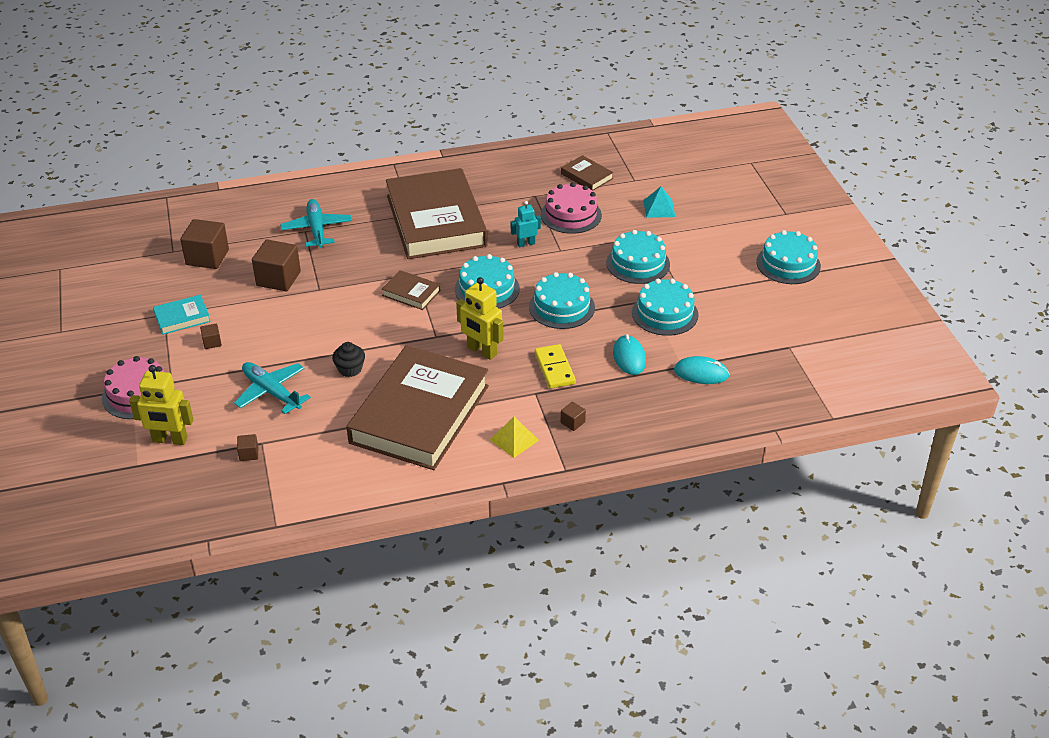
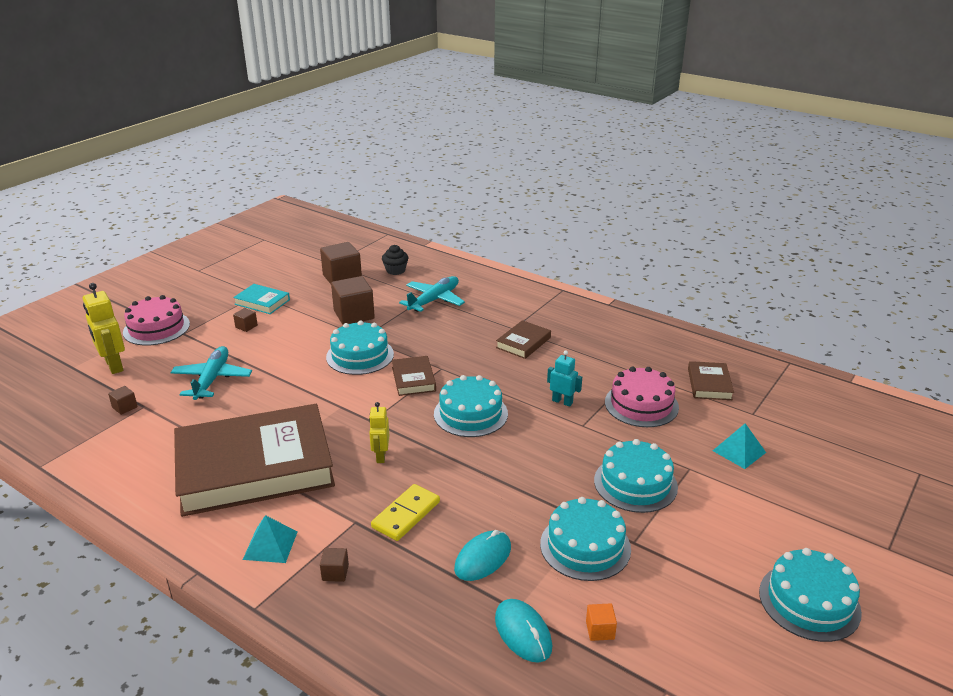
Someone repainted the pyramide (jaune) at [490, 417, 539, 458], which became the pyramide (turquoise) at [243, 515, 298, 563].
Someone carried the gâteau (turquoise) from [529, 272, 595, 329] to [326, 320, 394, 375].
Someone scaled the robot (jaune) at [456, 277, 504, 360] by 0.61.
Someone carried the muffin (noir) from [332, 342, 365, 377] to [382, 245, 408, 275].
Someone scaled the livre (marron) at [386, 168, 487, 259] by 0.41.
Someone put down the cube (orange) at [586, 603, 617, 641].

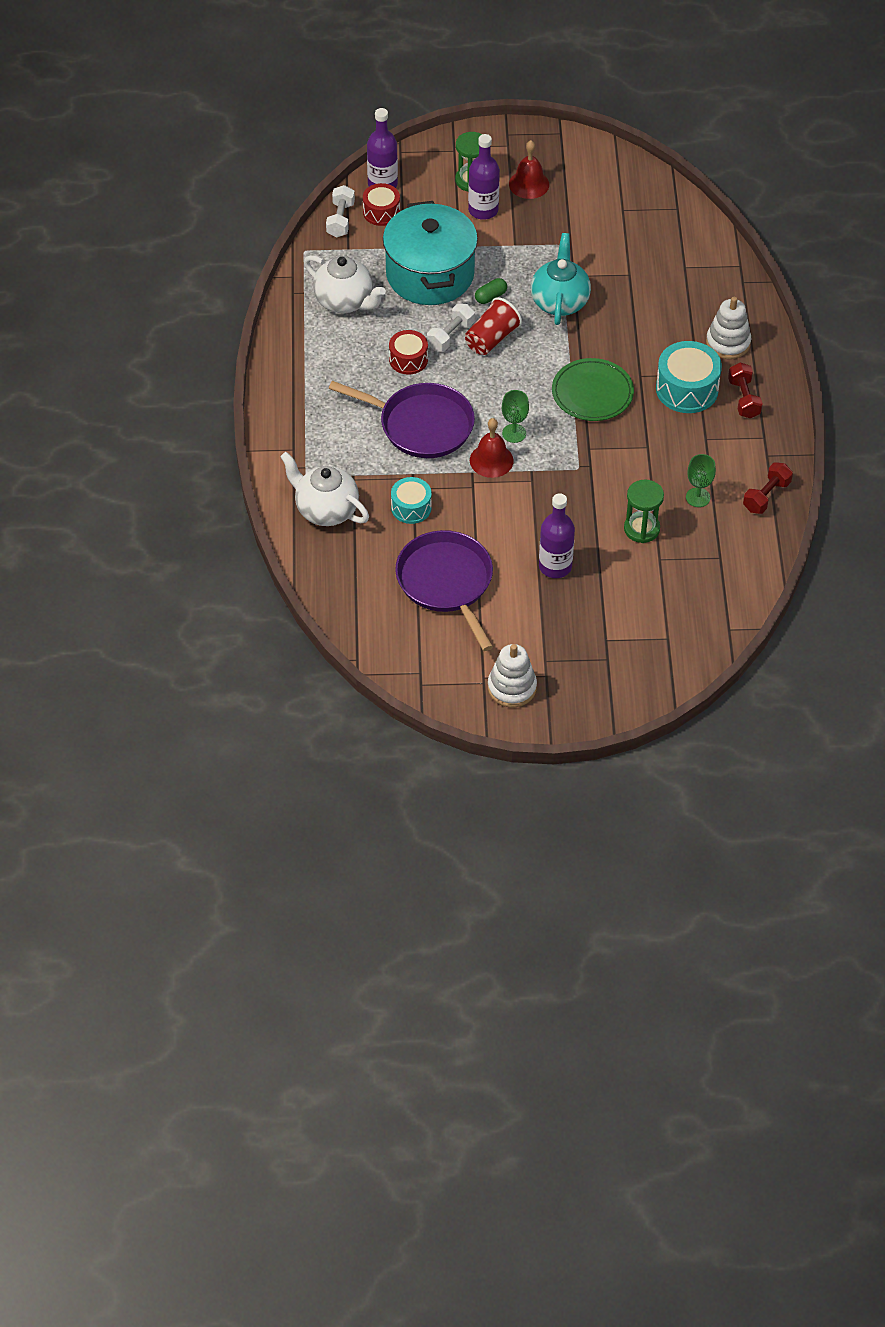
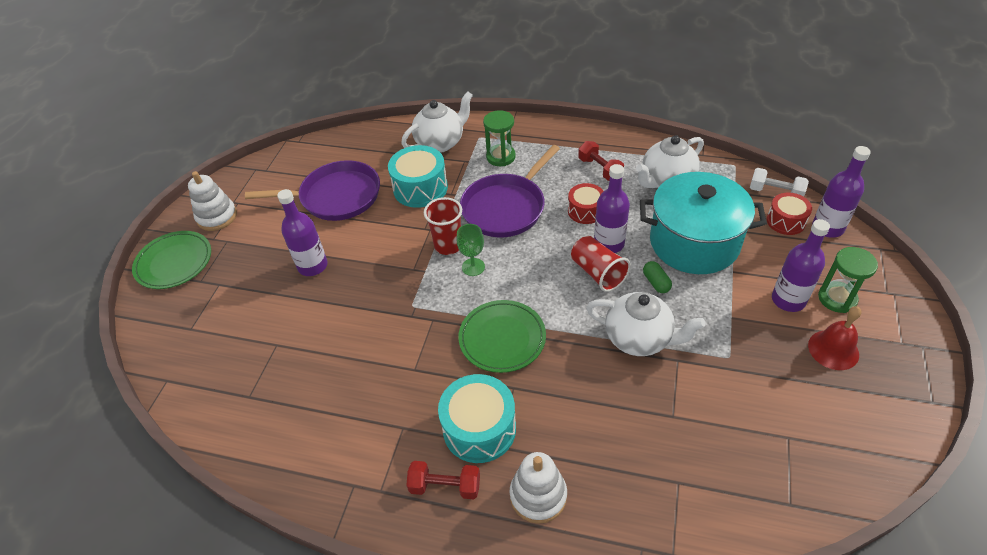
Someone put down the assiette (vert) at [132, 231, 211, 289].
Someone scaled the tambour (turquoise) at [391, 477, 432, 524] by 1.60.
Someone swapped the cloche (rouge) at [470, 418, 514, 478] for the gobelet (rouge) at [424, 197, 462, 255].
Someone carried the sablier (vert) from [624, 480, 664, 543] to [483, 110, 516, 166].
Someone carried the haltère (rouge) from [743, 462, 793, 514] to [578, 141, 624, 181].
Someone repainted the théière (turquoise) at [531, 233, 591, 325], which became the théière (blanc) at [586, 292, 706, 356].
Someone swapped the haltère (blanc) at [427, 303, 475, 351] for the bouteille (violet) at [594, 164, 630, 253].
Someone took away the verre à pied (vert) at [686, 454, 716, 507].

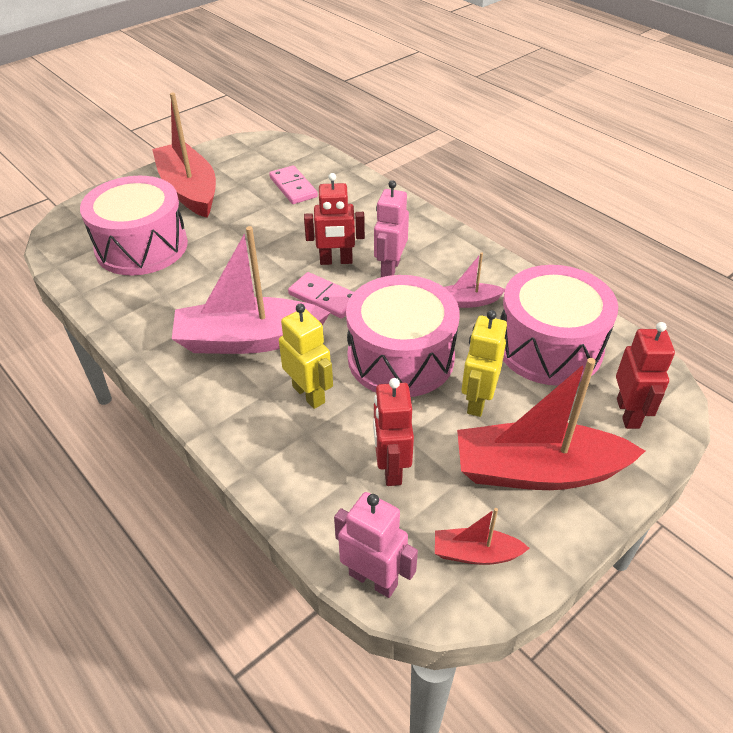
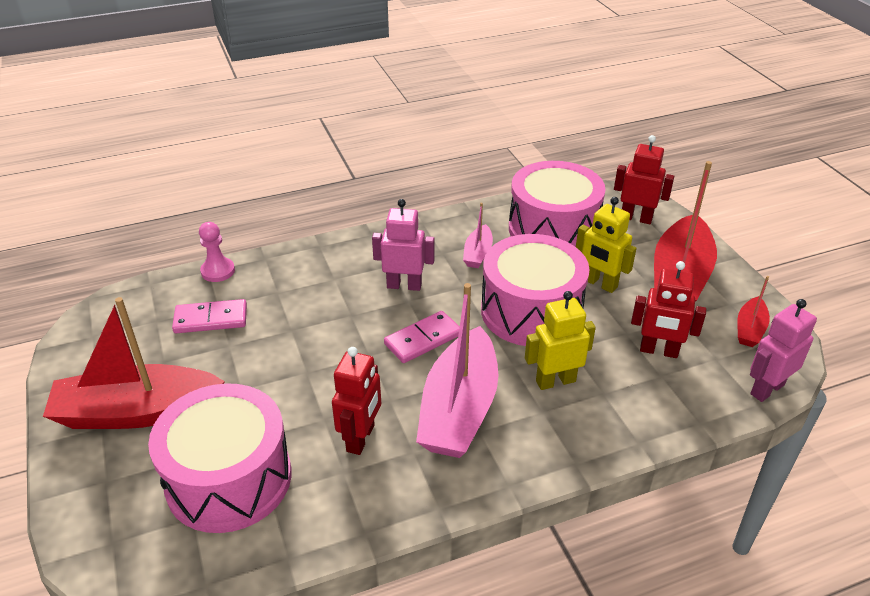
Someone put down the pion (rose) at [199, 222, 235, 282].
Someone carried the robot (rouge) from [304, 173, 365, 265] to [332, 347, 381, 455].
Someone rotated the robot (rose) at [374, 180, 409, 277] by 150 degrees clockwise.

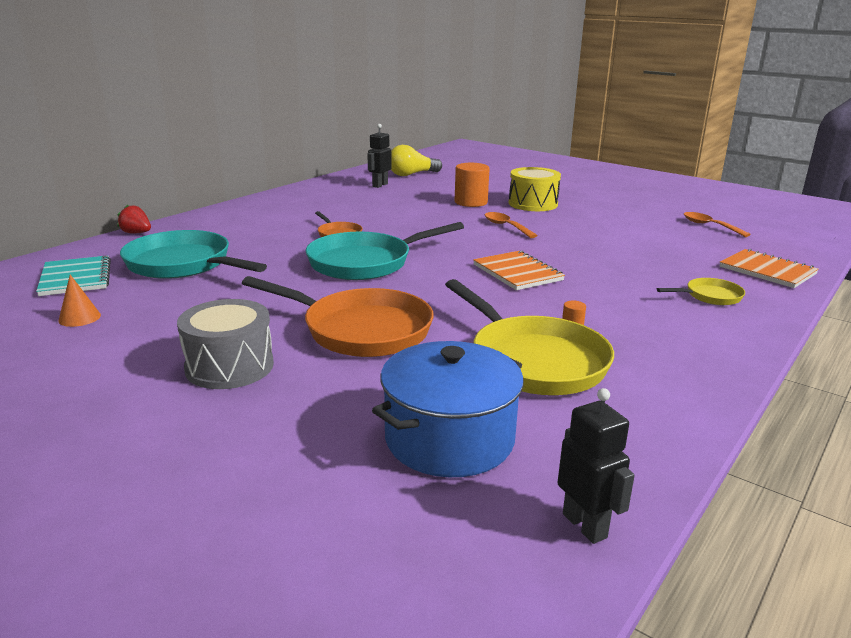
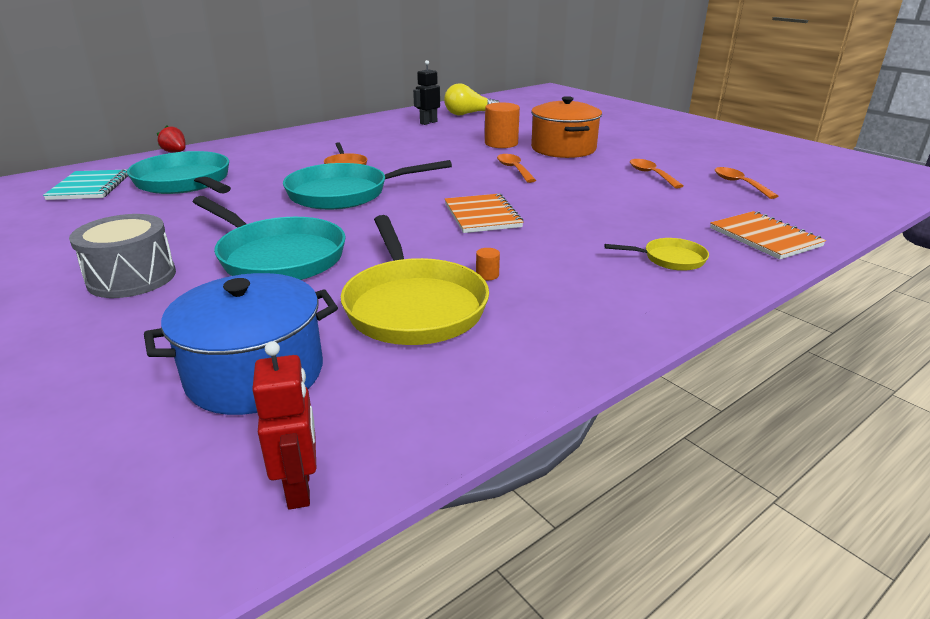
Someone repainted the poêle (orange) at [242, 276, 434, 357], which became the poêle (turquoise) at [193, 196, 346, 280].
Someone repainted the robot (noir) at [558, 388, 635, 544], which became the robot (rouge) at [252, 341, 316, 510].
Someone swapped the tambour (jaune) at [509, 167, 561, 211] for the marmite (orange) at [531, 96, 602, 158].
Someone put down the cuillère (orange) at [630, 159, 683, 188].
Someone took away the cône (orange) at [58, 275, 101, 327].

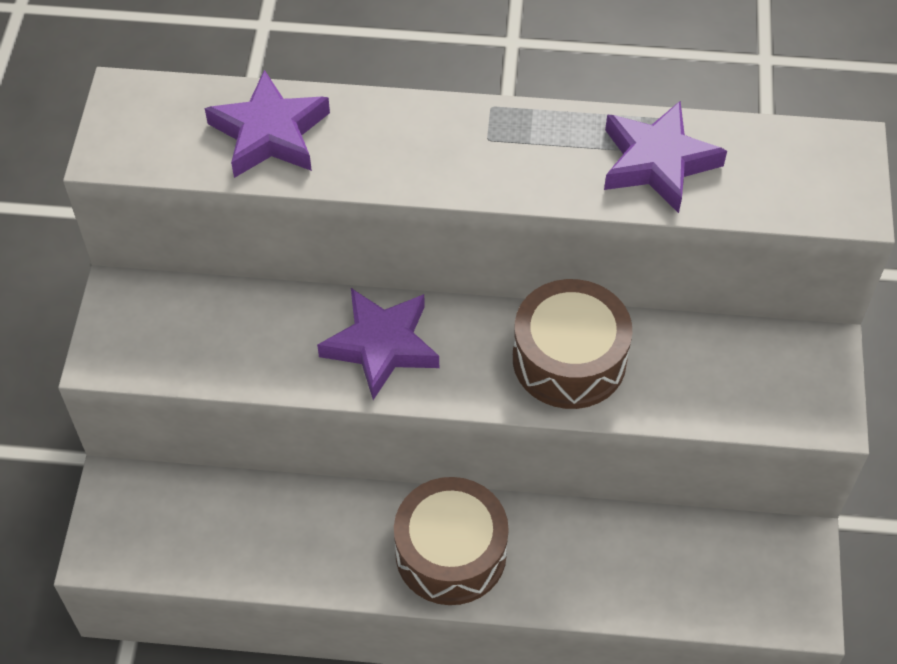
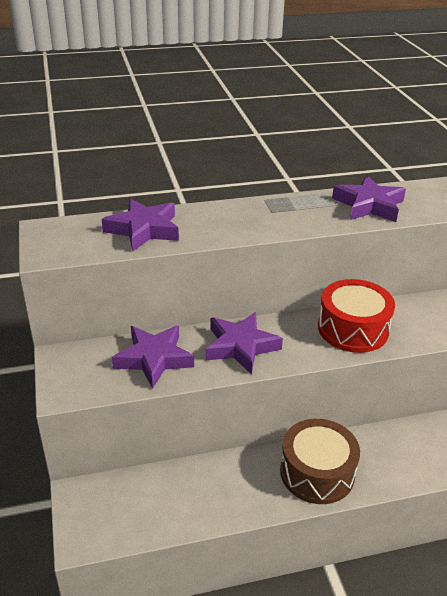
Someone put down the étoile (violet) at [112, 325, 194, 389].
Someone repainted the tambour (marron) at [513, 279, 633, 409], which became the tambour (rouge) at [318, 279, 395, 353].

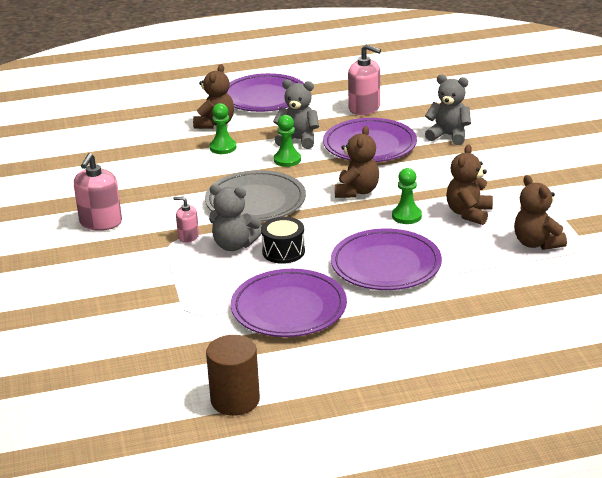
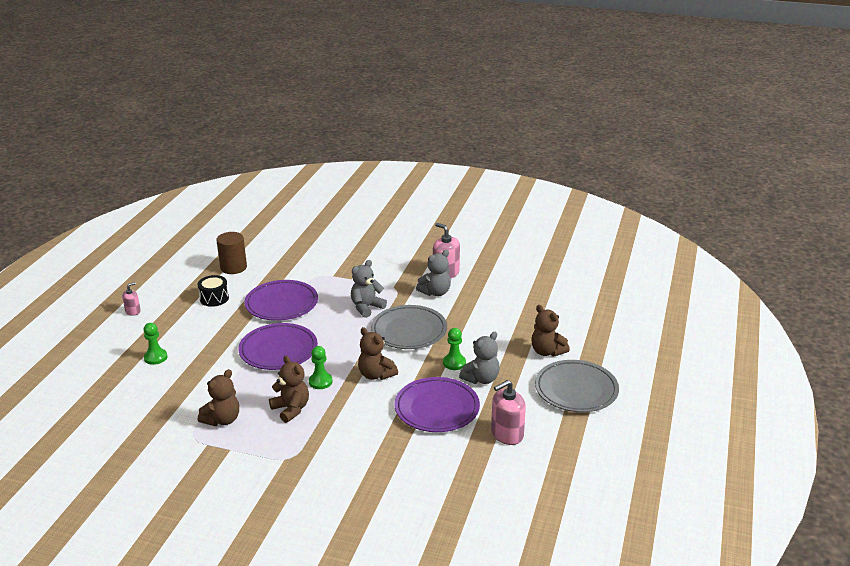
Someone carried the distributeur de savon (rose) from [173, 197, 199, 243] to [122, 282, 141, 316].
Someone carried the pion (vert) from [210, 103, 236, 154] to [144, 323, 168, 365].
Someone carried the tambour (noir) from [261, 217, 305, 264] to [198, 275, 229, 307].
Someone rotated the ours en peluche (marron) at [514, 175, 567, 250] by 120 degrees clockwise.
Someone carried the ours en peluche (gris) from [425, 74, 471, 145] to [416, 250, 451, 296].
Someone repainted the assiette (violet) at [227, 73, 304, 112], which became the assiette (gris) at [535, 360, 619, 412].

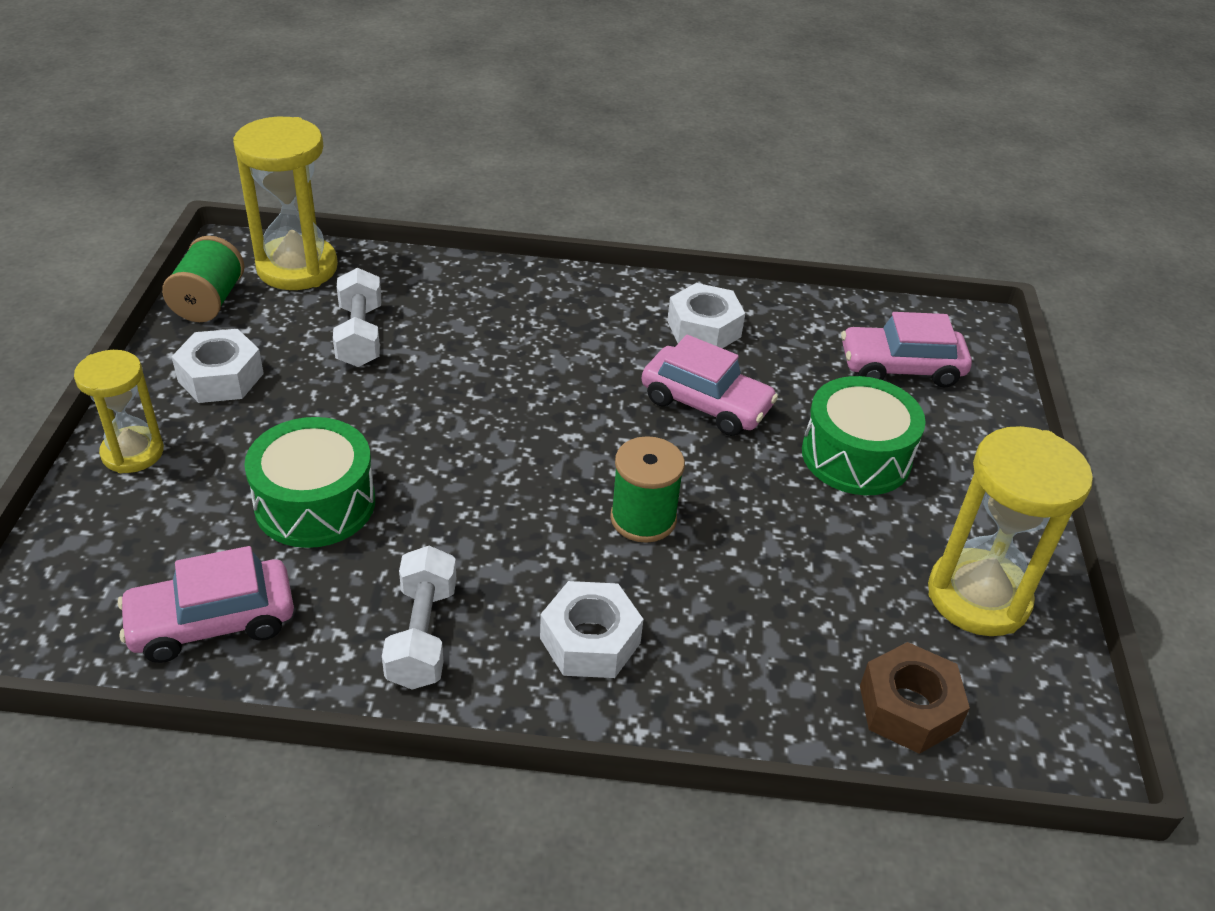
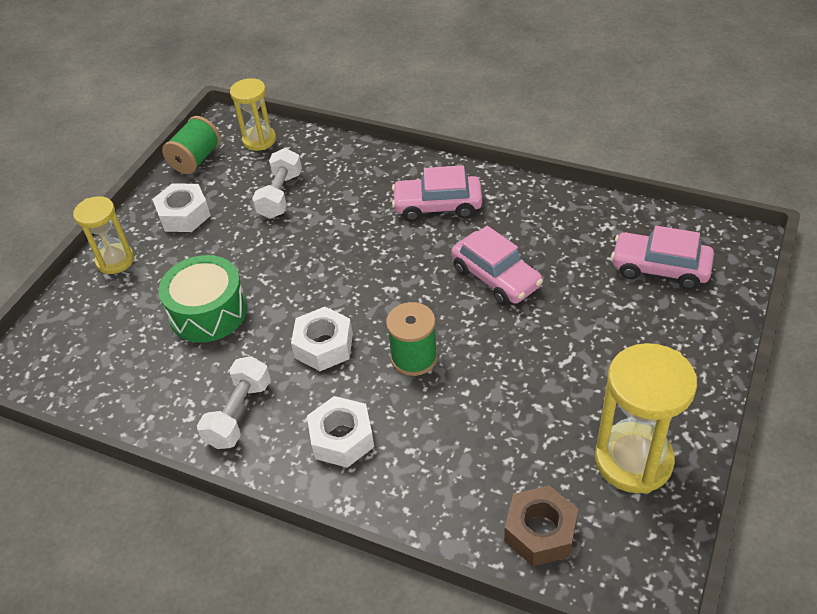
Someone scaled the sablier (jaune) at [233, 117, 338, 290] by 0.62.
Someone carried the écrou (blanc) from [667, 283, 745, 348] to [291, 307, 353, 371].
Someone carried the voiture (rose) from [118, 546, 294, 663] to [392, 165, 482, 221].
Someone took away the tambour (vert) at [802, 376, 926, 495].

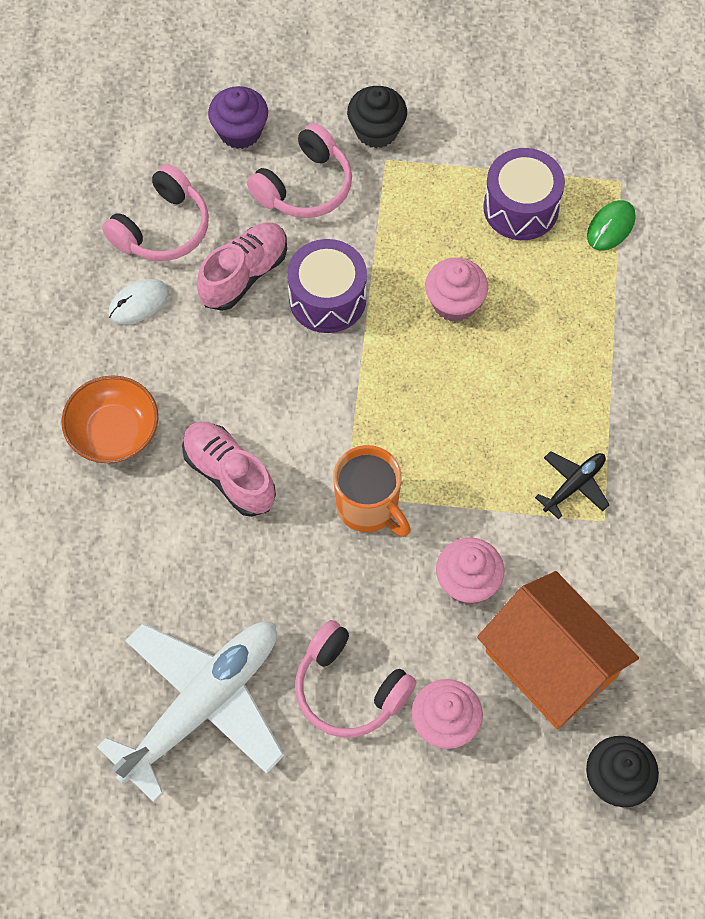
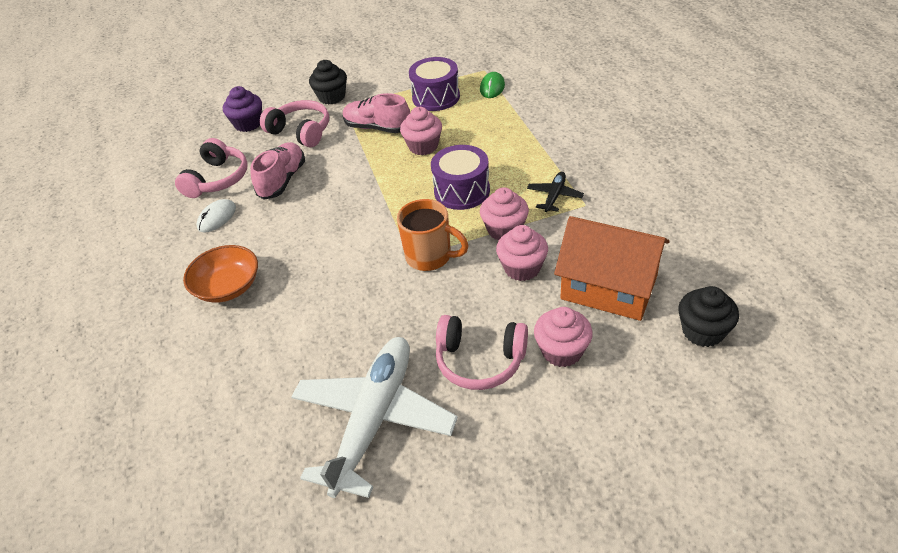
Someone rotated the casque audio (rose) at [247, 123, 352, 218] by 75 degrees counterclockwise.
Someone carried the chaussure (rose) from [182, 422, 276, 517] to [343, 93, 410, 133].
Someone carried the tambour (violet) from [287, 239, 367, 333] to [431, 145, 490, 210].
Someone put down the muffin (rose) at [480, 187, 529, 241].

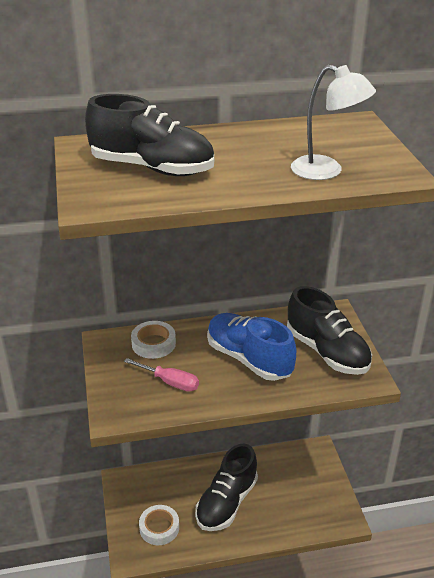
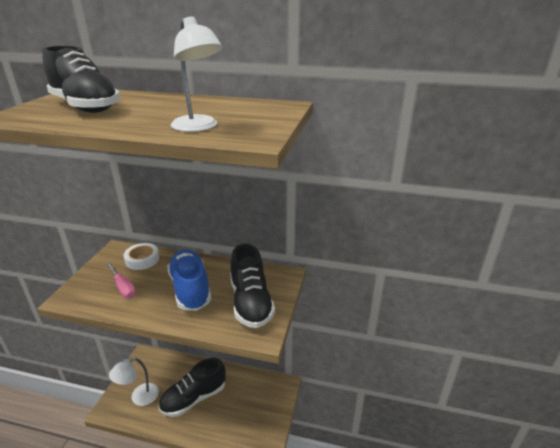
Someone swapped the ruban adhésif (blanc) at [139, 505, 179, 545] for the lampe (blanc) at [109, 357, 159, 406].

